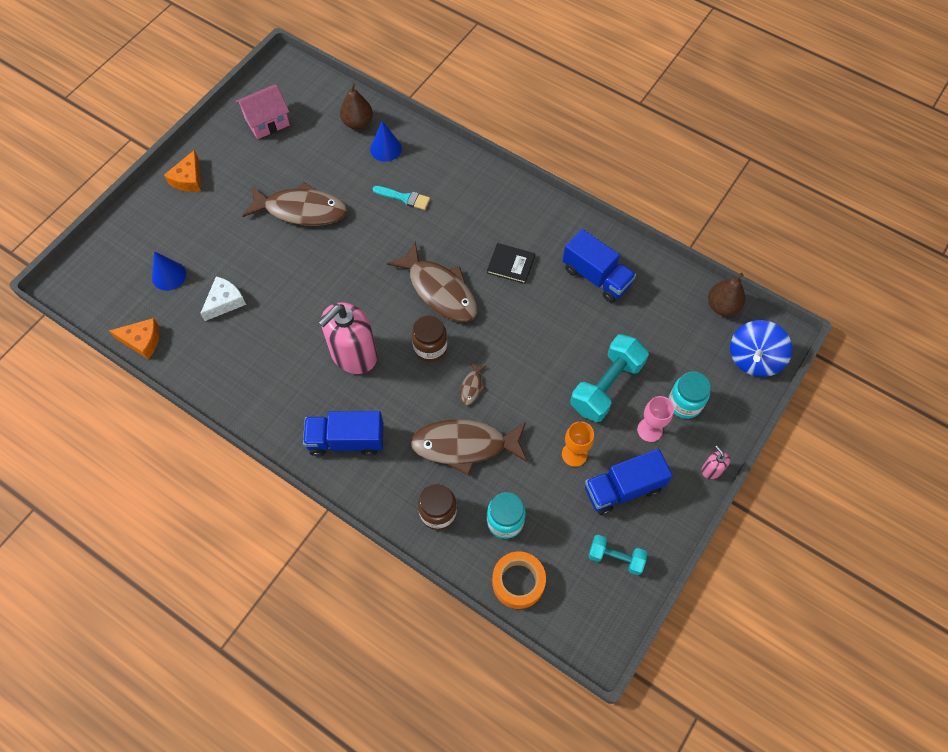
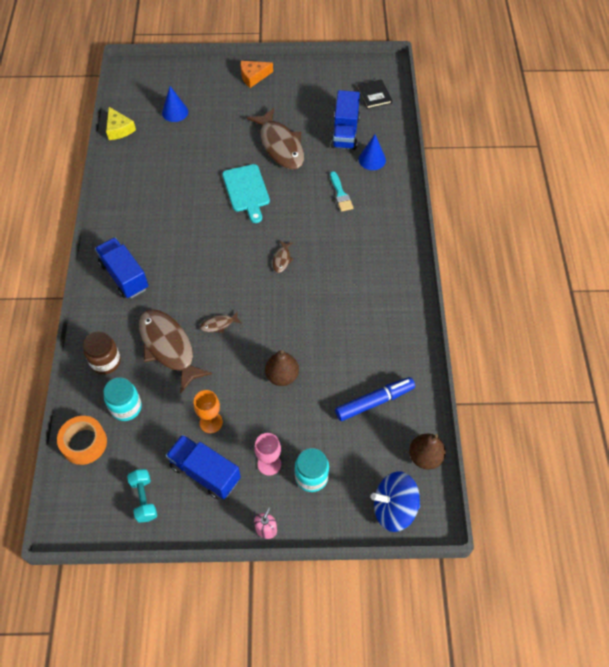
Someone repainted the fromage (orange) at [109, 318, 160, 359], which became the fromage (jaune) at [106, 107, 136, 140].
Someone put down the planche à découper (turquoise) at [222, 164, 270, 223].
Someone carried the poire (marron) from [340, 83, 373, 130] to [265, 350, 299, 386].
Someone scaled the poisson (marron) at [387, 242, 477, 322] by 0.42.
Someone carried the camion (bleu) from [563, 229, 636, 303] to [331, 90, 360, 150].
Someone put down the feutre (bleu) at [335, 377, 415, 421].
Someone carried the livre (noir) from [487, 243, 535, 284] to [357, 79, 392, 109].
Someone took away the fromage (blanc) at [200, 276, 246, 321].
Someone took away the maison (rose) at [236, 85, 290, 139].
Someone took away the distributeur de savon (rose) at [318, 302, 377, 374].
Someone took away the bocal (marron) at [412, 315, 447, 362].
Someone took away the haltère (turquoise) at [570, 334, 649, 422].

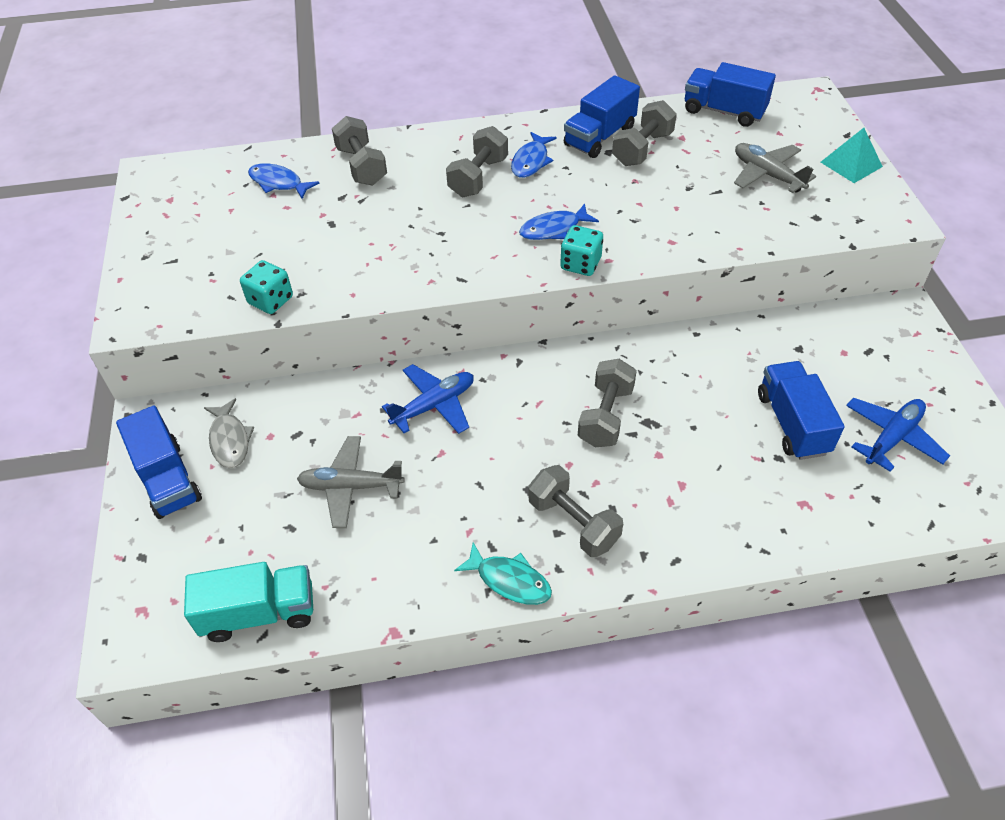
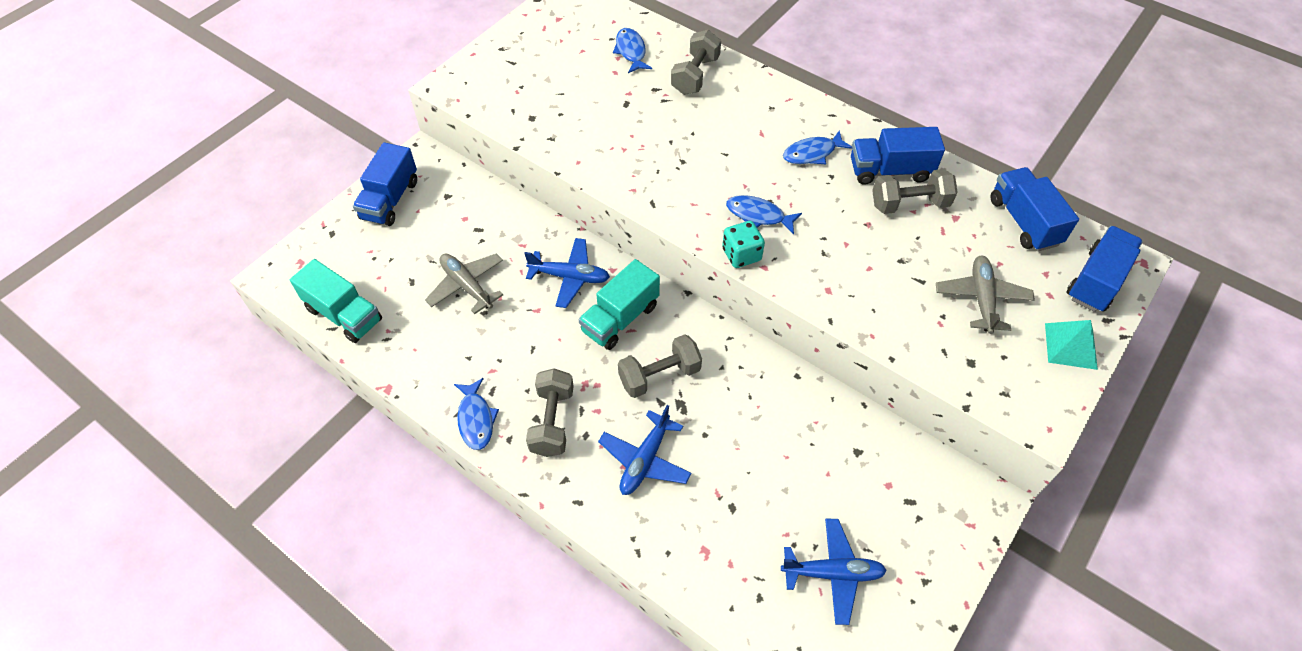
Someone repainted the poisson (turquoise) at [454, 542, 552, 605], which became the poisson (bleu) at [454, 378, 499, 450].
Someone put down the camion (turquoise) at [579, 259, 660, 350].
Someone put down the avion (bleu) at [598, 405, 692, 495].
Someone carried the camion (bleu) from [758, 361, 845, 460] to [1066, 226, 1143, 312].
Someone took away the poisson (gris) at [204, 398, 254, 468].
Someone took away the dé (turquoise) at [240, 260, 293, 314].
Someone took away the haltère (gris) at [446, 126, 508, 197].

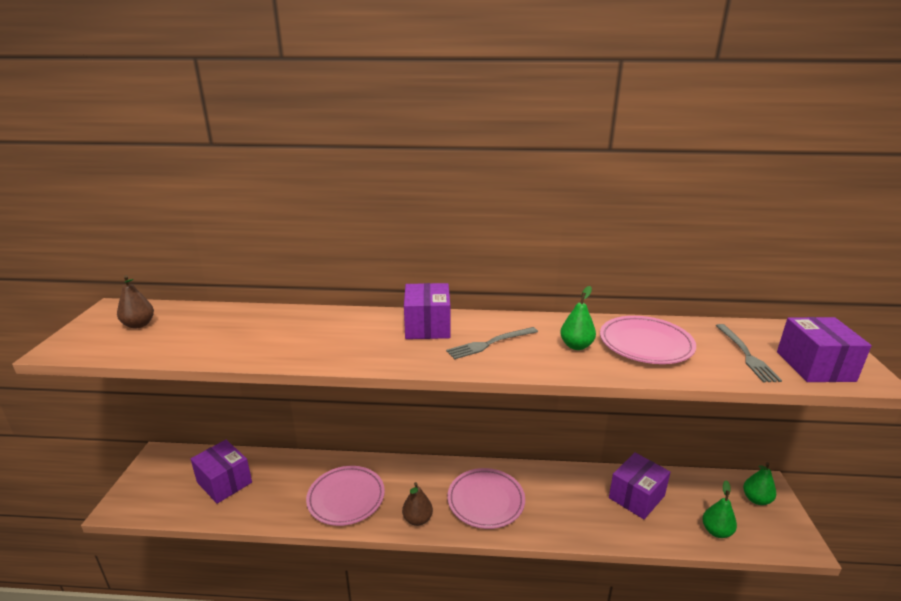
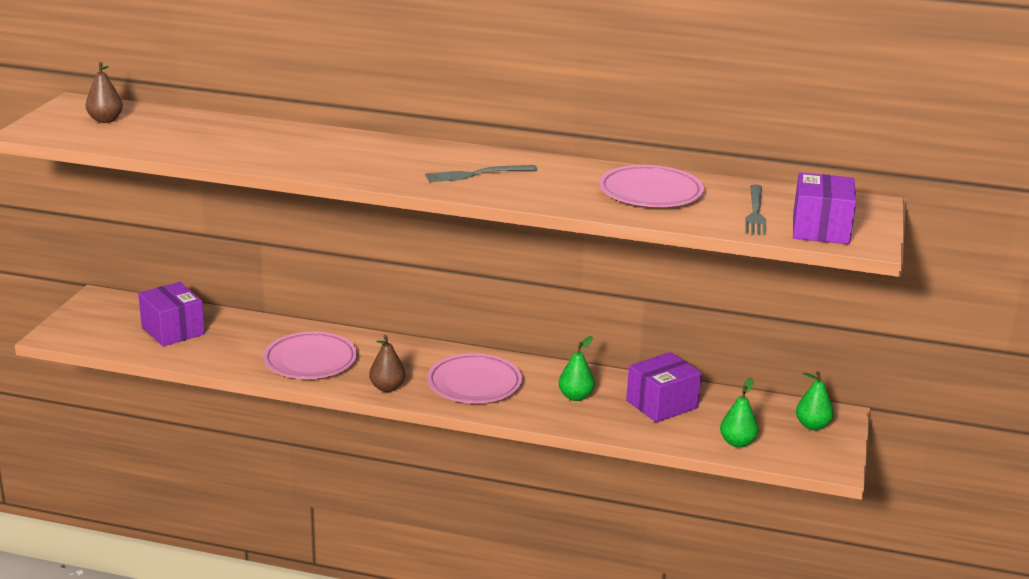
Someone carried the poire (vert) from [560, 286, 596, 350] to [558, 336, 595, 401].
Someone took away the boîte (violet) at [404, 283, 450, 339].

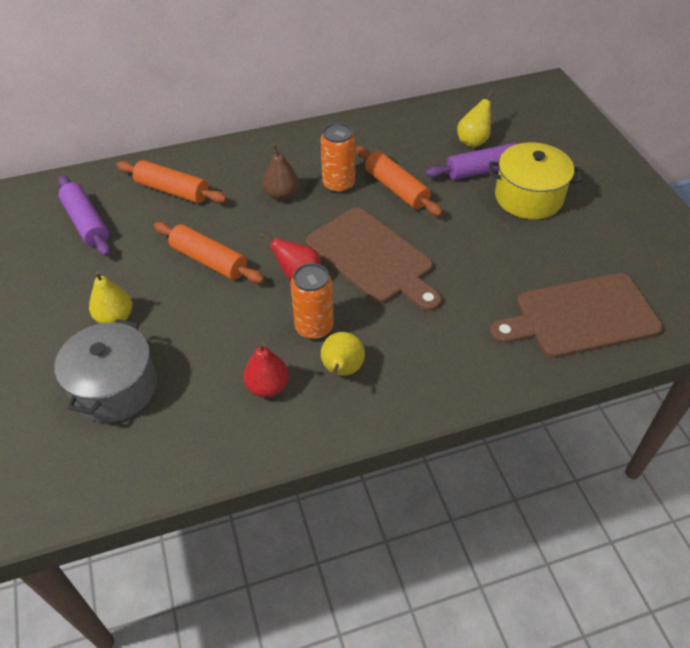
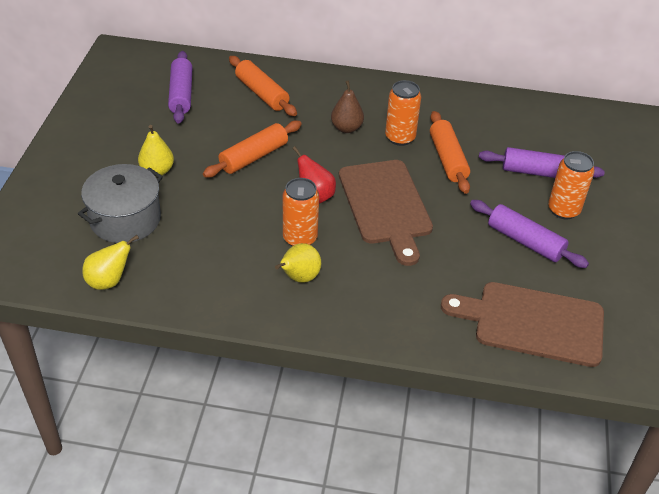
Someone carried the poire (jaune) from [457, 91, 494, 147] to [83, 235, 139, 290].
Someone rotated the rouleau à pâtisserie (orange) at [154, 222, 264, 283] by 75 degrees clockwise.
Someone put down the rouleau à pâtisserie (violet) at [470, 200, 589, 268].
Someone swapped the marmite (jaune) at [489, 142, 582, 219] for the canette (orange) at [548, 151, 594, 219].
Someone took away the poire (rouge) at [243, 342, 289, 397].

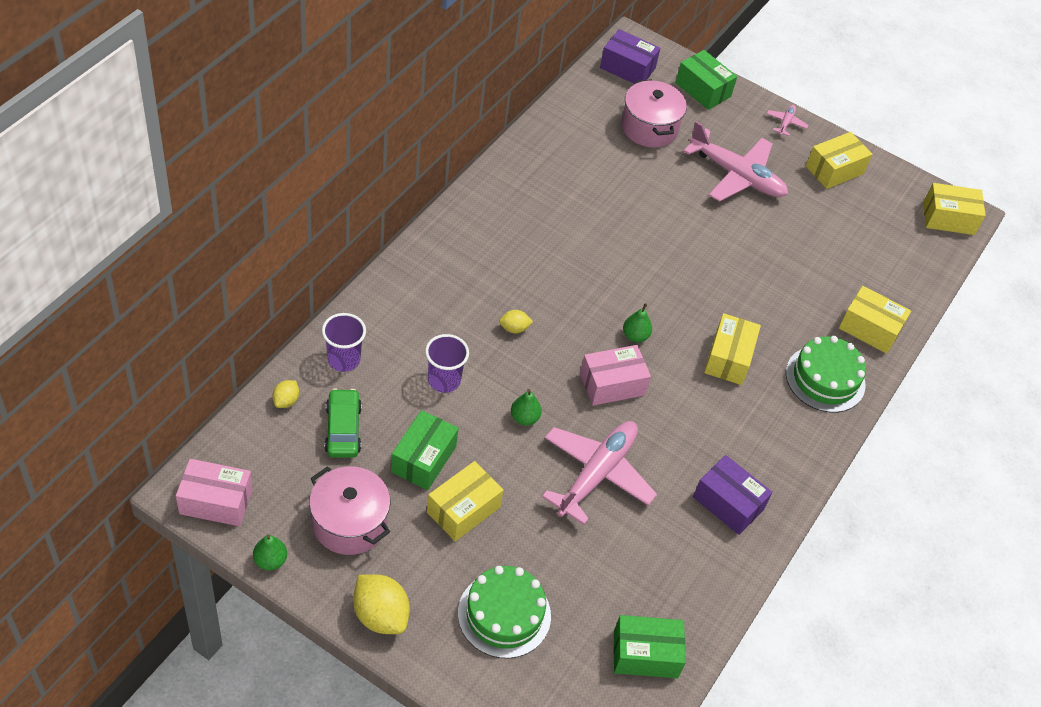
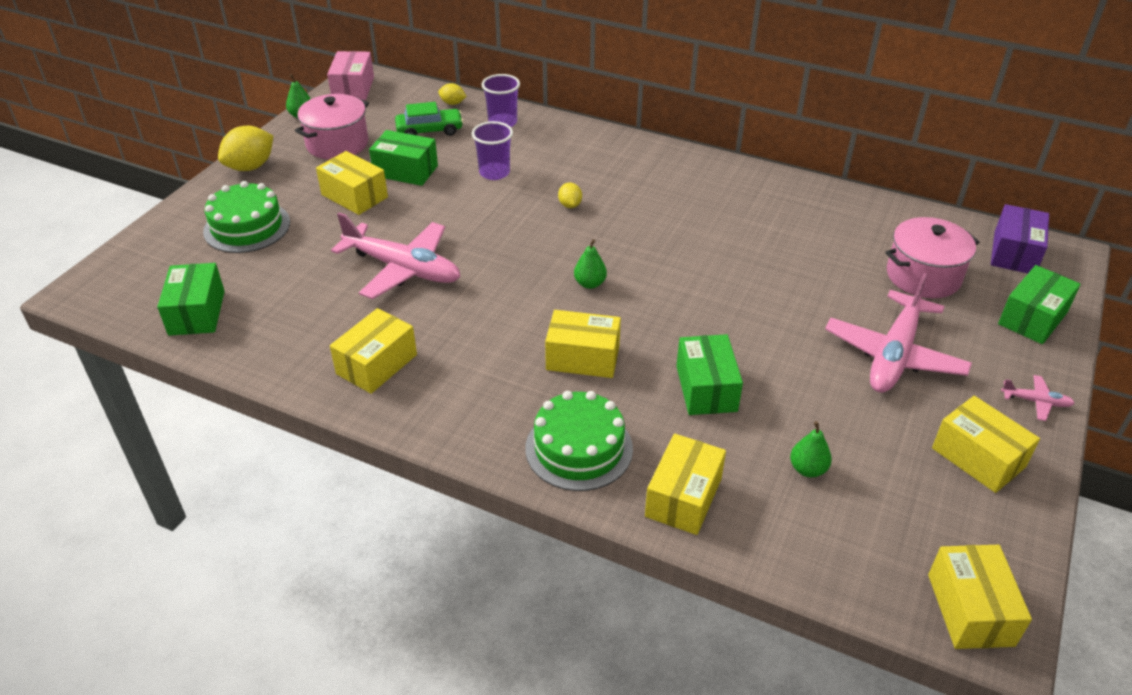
Someone repainted the boîte (violet) at [693, 455, 773, 535], which became the boîte (jaune) at [330, 308, 417, 394].
Someone put down the boîte (vert) at [676, 334, 743, 415].
Someone carried the poire (vert) from [511, 389, 542, 426] to [790, 421, 832, 477].
Someone took away the boîte (rose) at [580, 345, 651, 406].

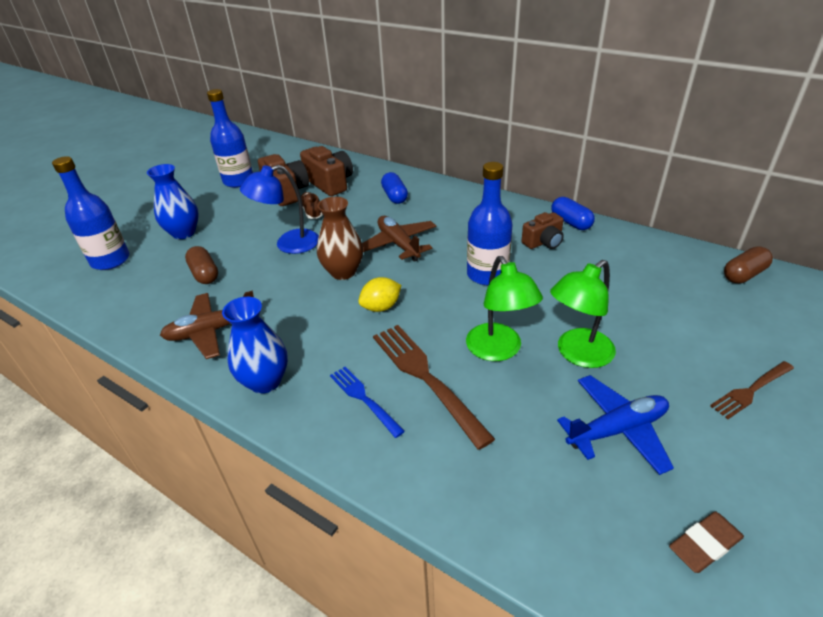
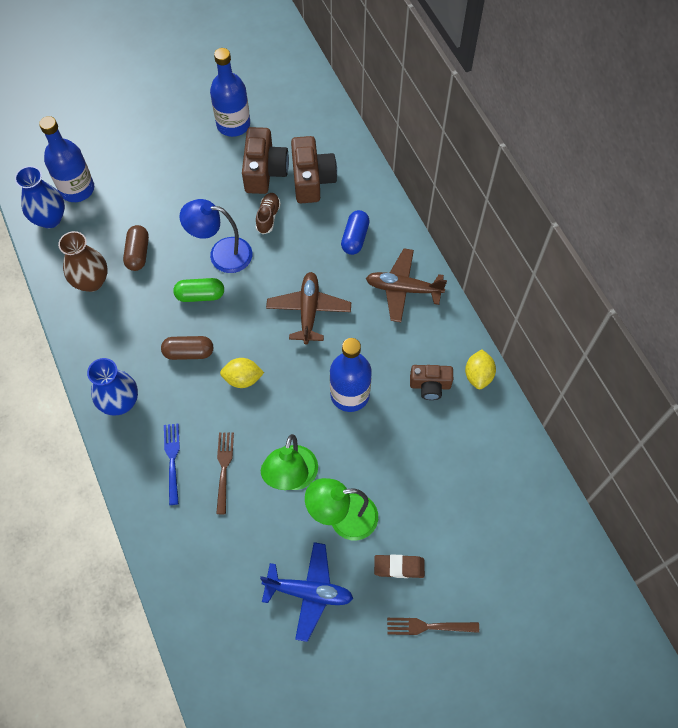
Someone carried the vase (bleu) from [147, 164, 199, 239] to [15, 166, 65, 228].
Someone carried the vase (marron) from [317, 197, 363, 280] to [58, 231, 108, 292].
Someone carried the gélule (marron) from [724, 246, 773, 284] to [161, 336, 213, 360].
Someone put down the gélule (vert) at [173, 278, 224, 302].
Someone scaled the fourchette (marron) at [373, 325, 495, 450] by 0.58.
Someone carried the avion (marron) from [160, 290, 254, 359] to [366, 248, 447, 322].
Someone carried the gomme (marron) from [669, 512, 744, 573] to [374, 554, 425, 578].
Someone swapped the gélule (bleu) at [551, 197, 595, 230] for the citron (jaune) at [465, 349, 496, 389].

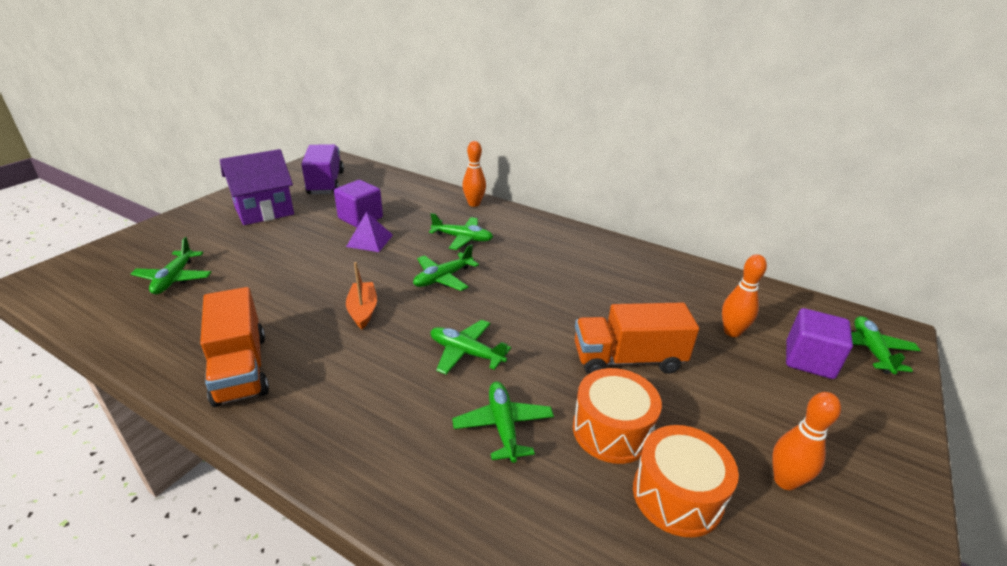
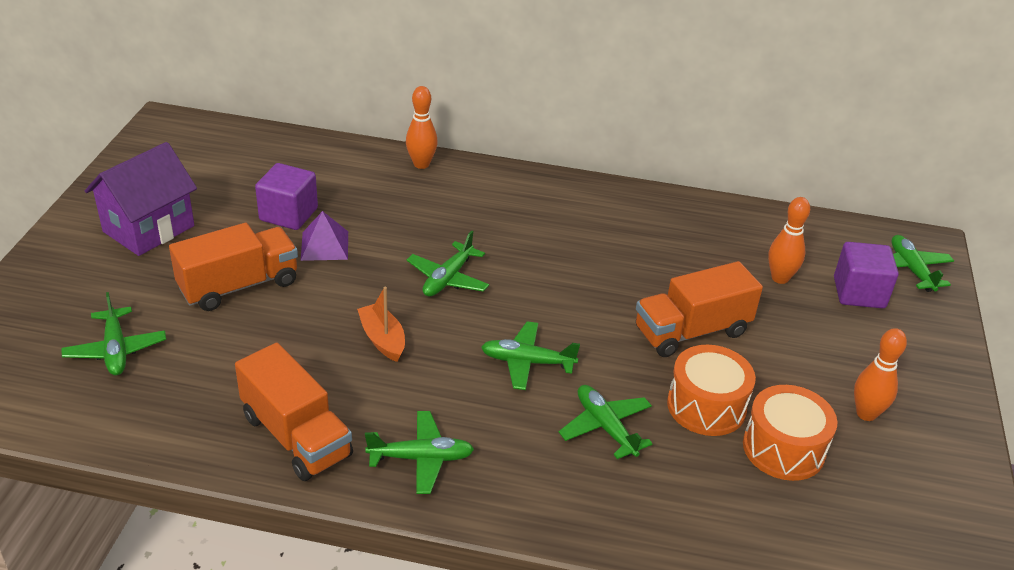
Someone put down the camion (orange) at [169, 223, 298, 311].
Someone carried the avion (vert) from [429, 213, 493, 250] to [365, 411, 474, 494].
Someone took away the camion (violet) at [301, 144, 344, 194].

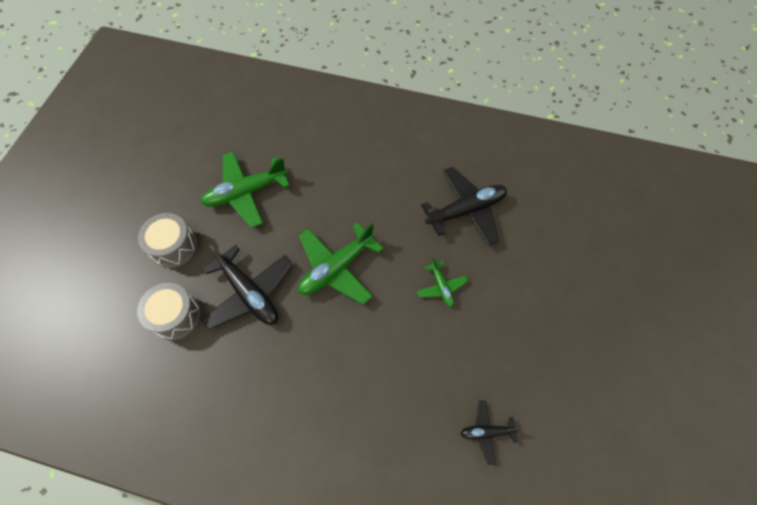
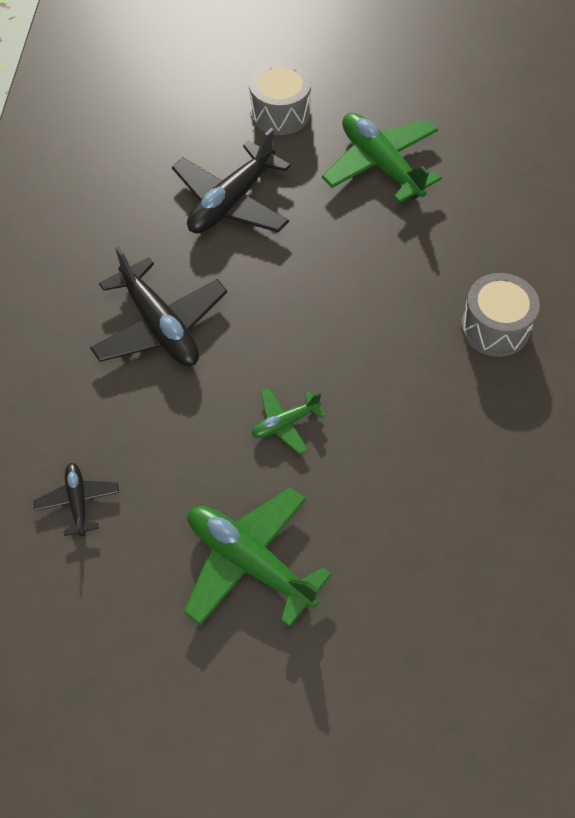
Someone carried the avion (noir) from [421, 167, 507, 246] to [90, 246, 227, 367].
Someone carried the avion (vert) from [298, 223, 383, 305] to [184, 487, 332, 627].
Someone carried the tambour (gris) from [137, 283, 201, 340] to [461, 273, 540, 357].

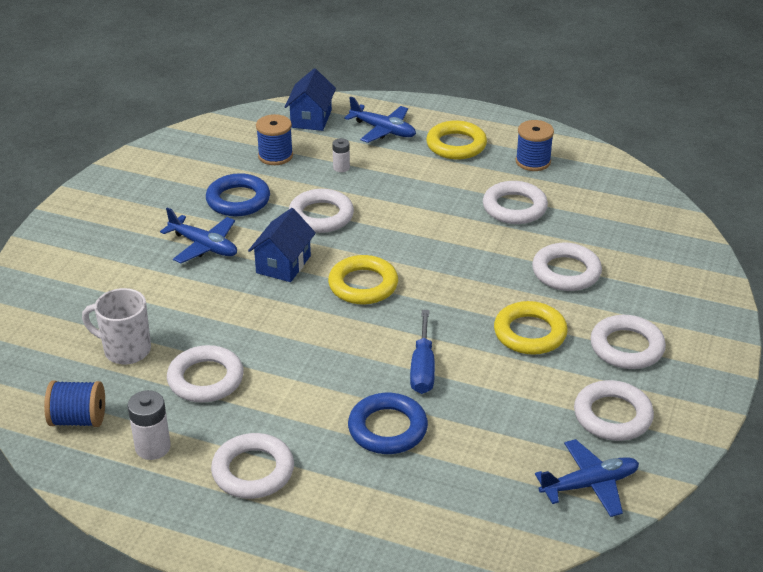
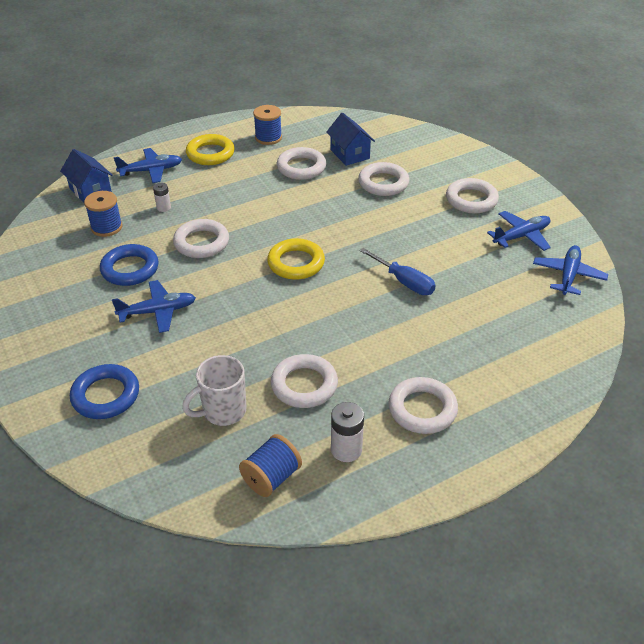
Someone carried the anneau (bleu) from [348, 393, 428, 454] to [70, 364, 139, 419].
Someone carried the maison (bleu) from [248, 208, 316, 282] to [326, 113, 375, 166].
Someone swapped the anneau (blanc) at [574, 380, 654, 441] for the avion (bleu) at [487, 211, 551, 251].
Someone took away the anneau (jaune) at [494, 301, 568, 355].

